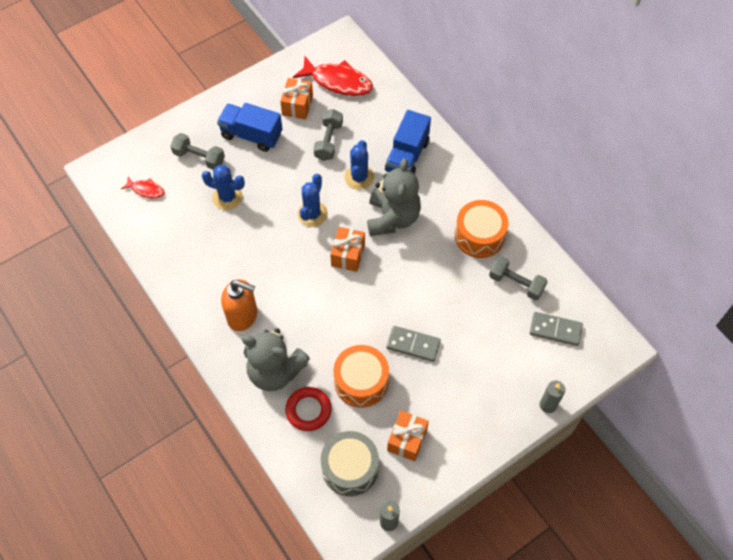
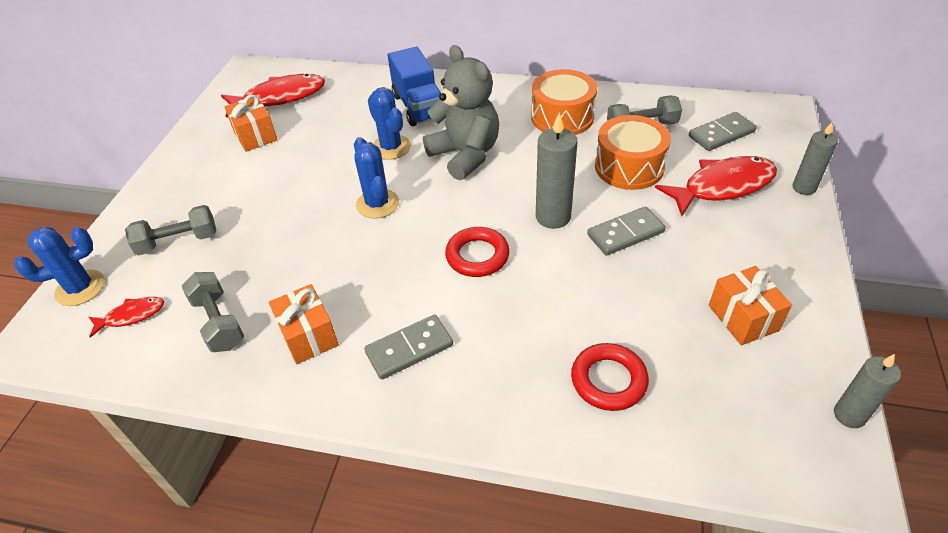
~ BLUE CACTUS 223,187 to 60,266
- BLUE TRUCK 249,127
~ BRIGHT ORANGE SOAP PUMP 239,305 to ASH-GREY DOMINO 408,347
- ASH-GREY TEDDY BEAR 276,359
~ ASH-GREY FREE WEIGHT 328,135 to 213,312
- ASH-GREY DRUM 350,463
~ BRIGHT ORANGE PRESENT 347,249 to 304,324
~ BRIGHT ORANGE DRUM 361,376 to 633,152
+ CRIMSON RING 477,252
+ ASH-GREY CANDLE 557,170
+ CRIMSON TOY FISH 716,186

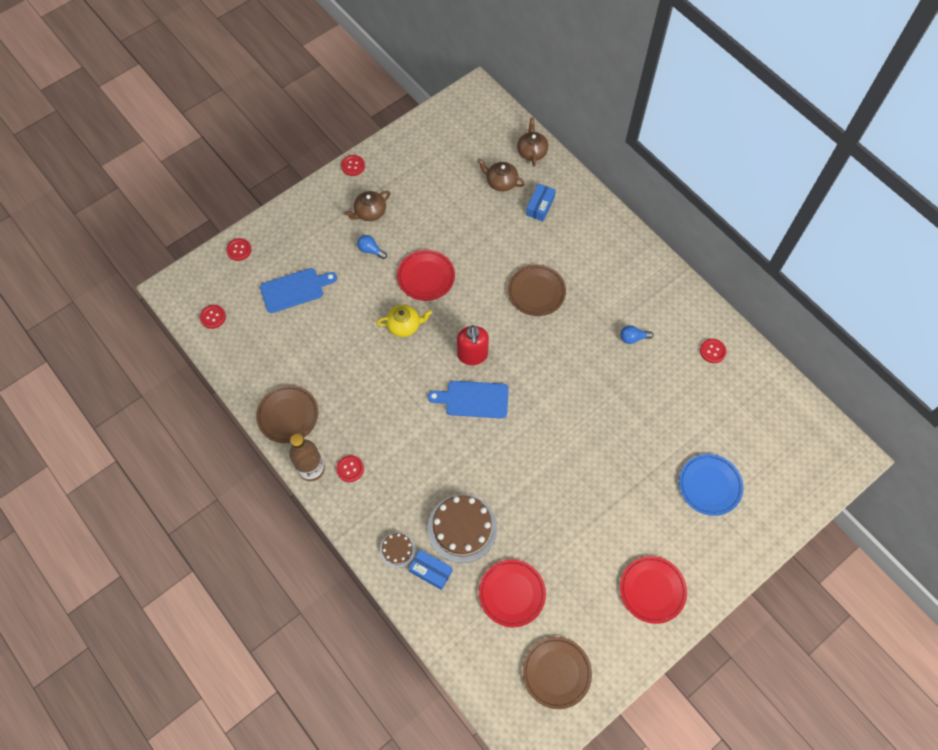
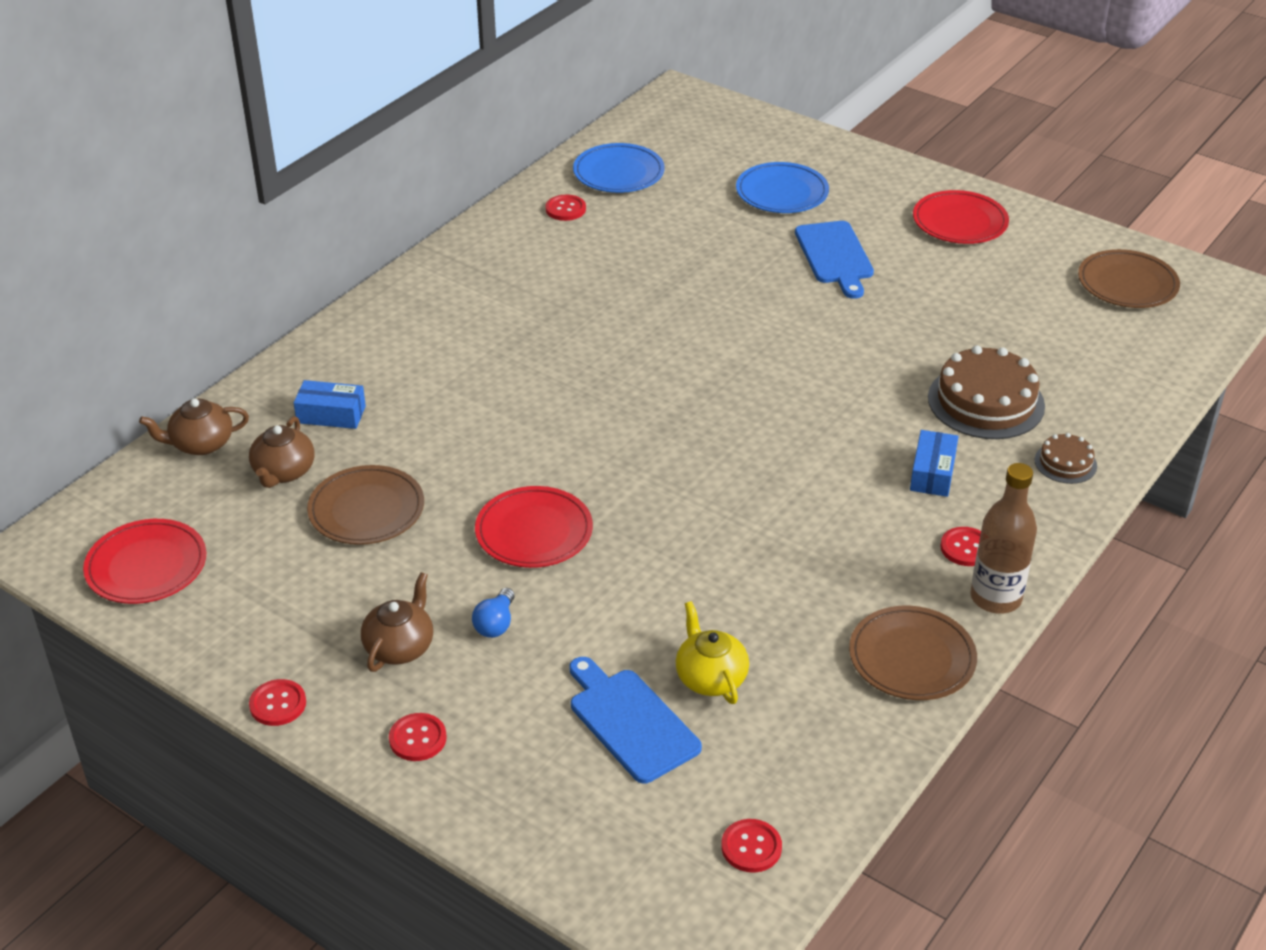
~ CRIMSON BUTTON 238,249 to 418,737
~ BROWN TEAPOT 367,206 = 397,622 105 degrees counterclockwise
~ GOLDEN TEAPOT 404,321 to 712,652
~ BLUE PARCEL 431,570 to 934,463
~ BLUE CUTTING BOARD 468,399 to 834,260
- CRIMSON SOAP PUMP 473,345
~ CRIMSON FLAT DISH 512,593 to 144,561
~ BROWN FLAT DISH 537,290 to 365,505
- BLUE LIGHTBULB 637,334
+ BLUE FLAT DISH 619,168

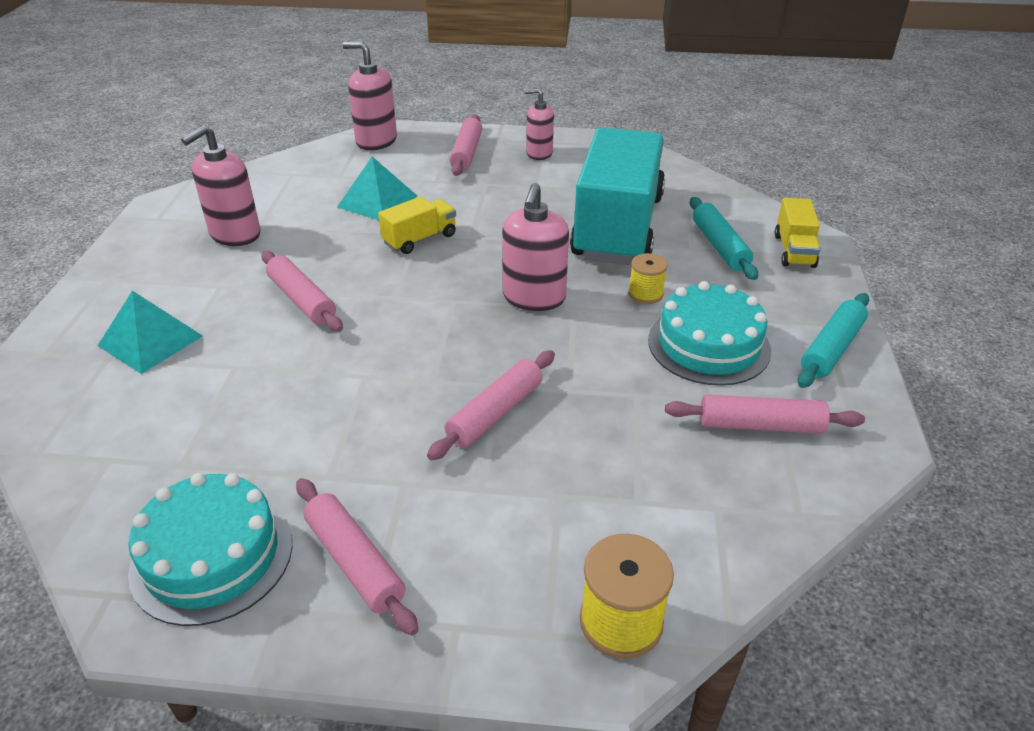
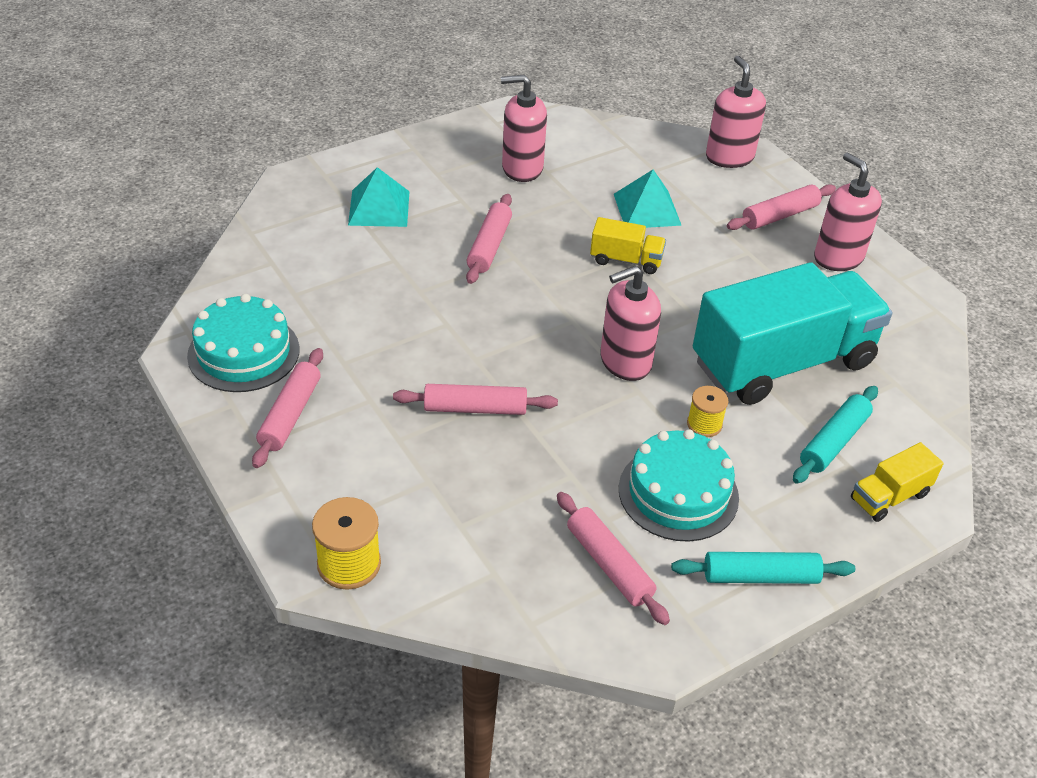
~ PINK SOAP PUMP 539,124 = 848,212 x1.50

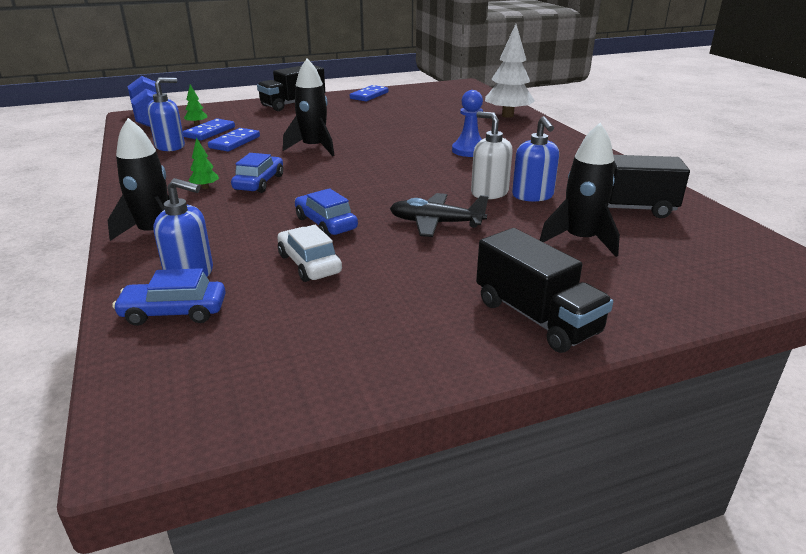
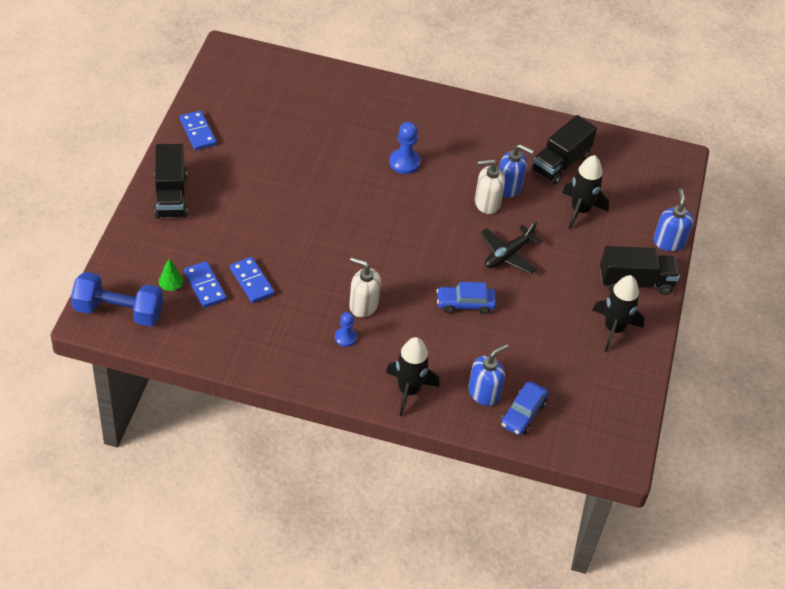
~ BLUE SOAP PUMP 166,114 to 673,219
~ EMERALD FIR TREE 203,163 to BLUE GAME PAWN 346,329
~ BLUE AUTOMOBILE 257,173 to SNOW-WHITE SOAP PUMP 365,287
- SNOW-WHITE AUTOMOBILE 309,253
~ BLACK TOY ROCKET 309,107 to 619,313
- SNOW-WHITE FIR TREE 510,71

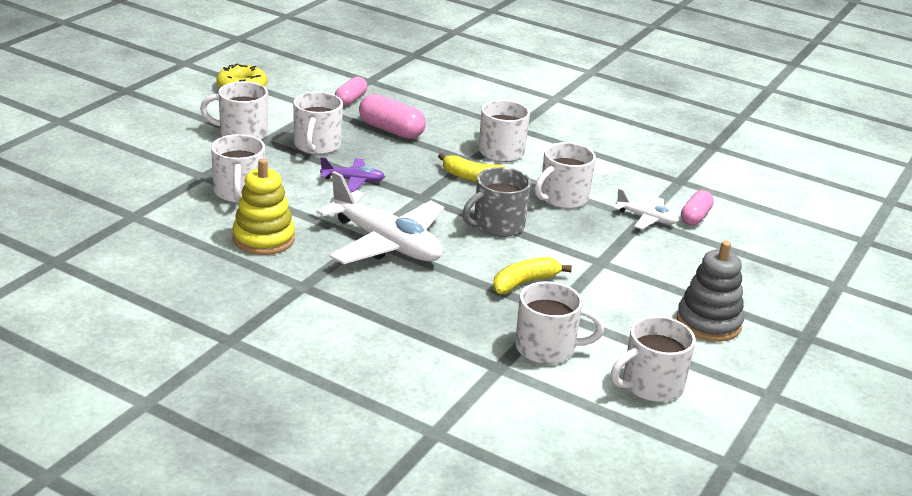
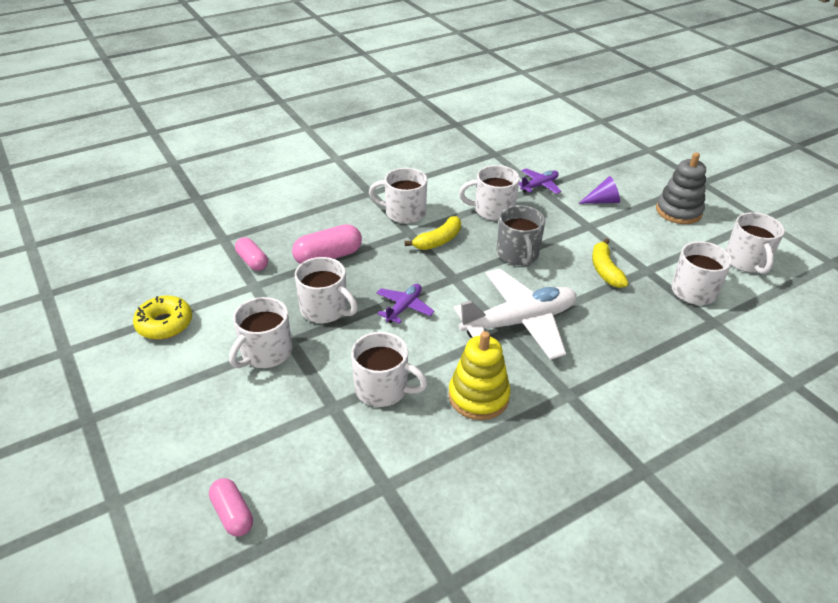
~ SNOW-WHITE COFFEE MUG 565,175 = 489,193 105 degrees clockwise
~ SNOW-WHITE AEROPLANE 646,209 to VIOLET AEROPLANE 540,181
~ PINK CAPSULE 697,207 to 231,507
+ VIOLET SOLID CONE 599,190

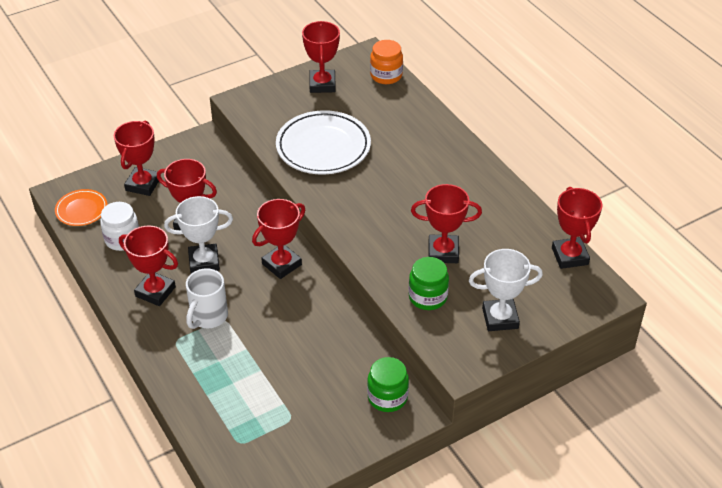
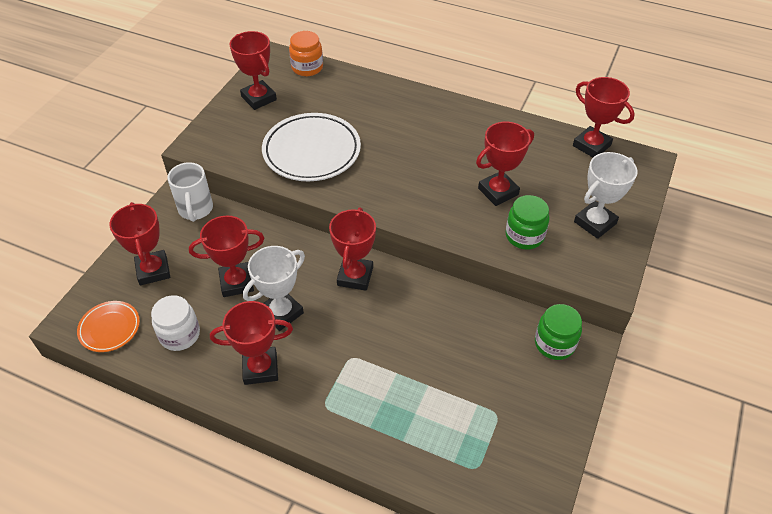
~ SNOW-WHITE COFFEE MUG 207,298 to 190,192

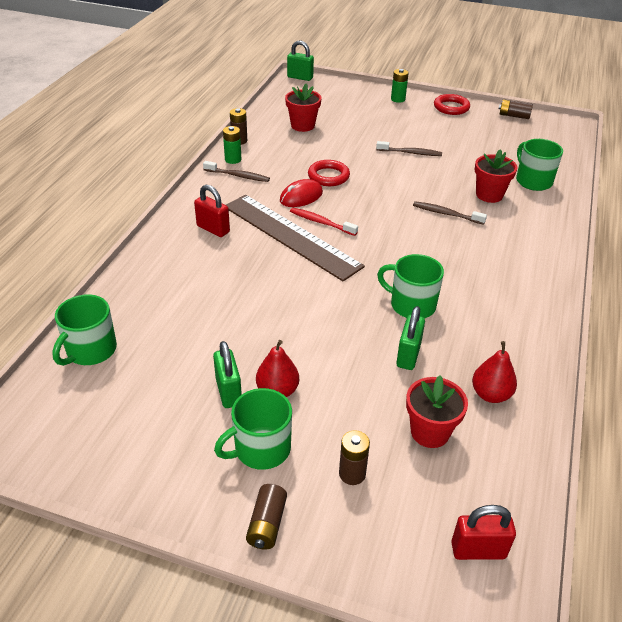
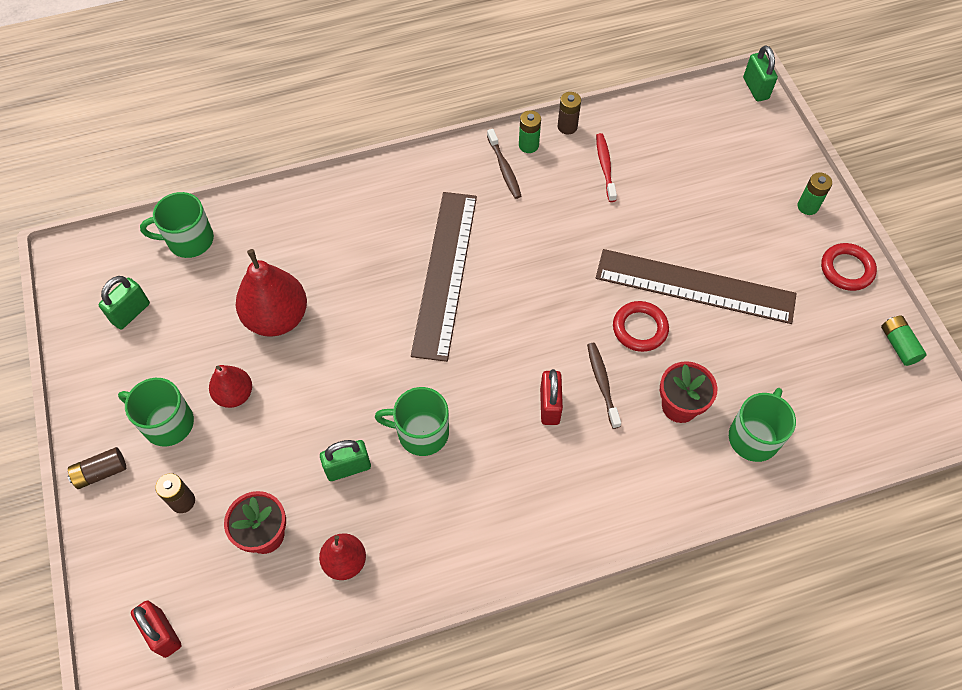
~ CRIMSON SMALL LOCK 212,210 to 551,397
~ EMERALD SMALL LOCK 227,374 to 124,303
- CRIMSON MOUSE 301,193
- CRIMSON PLANT POT 303,108
~ CRIMSON DENTAL BRUSH 324,222 to 606,167
~ CRIMSON RING 329,173 to 641,326
~ BROWN DENTAL BRUSH 409,148 to BROWN STRAIGHTEDGE 696,286
~ EMERALD COFFEE MUG 410,286 = 412,421 75 degrees counterclockwise
~ BROWN AA BATTERY 516,109 to EMERALD AA BATTERY 904,340
+ CRIMSON PEAR 271,293

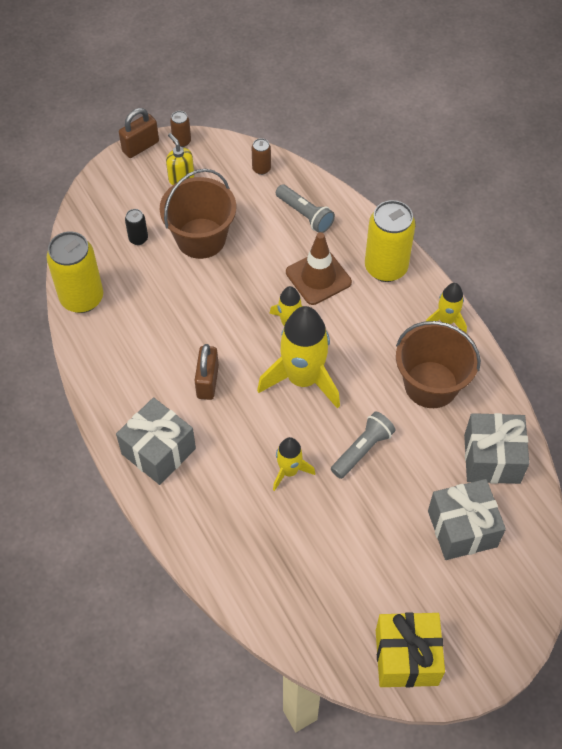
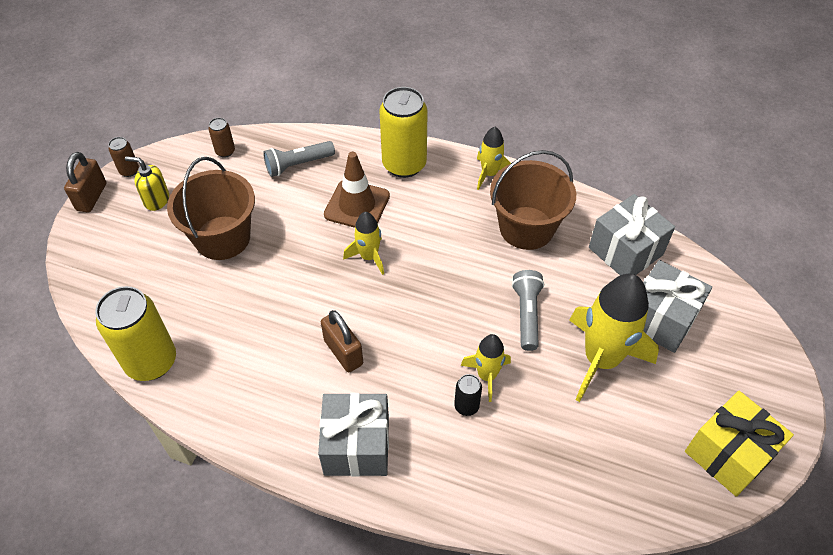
~ BLACK CAN 136,227 to 468,395
~ GOLDEN TOY ROCKET 298,357 to 614,338
~ ASH-GREY FLASHLIGHT 305,208 = 299,159 150 degrees clockwise

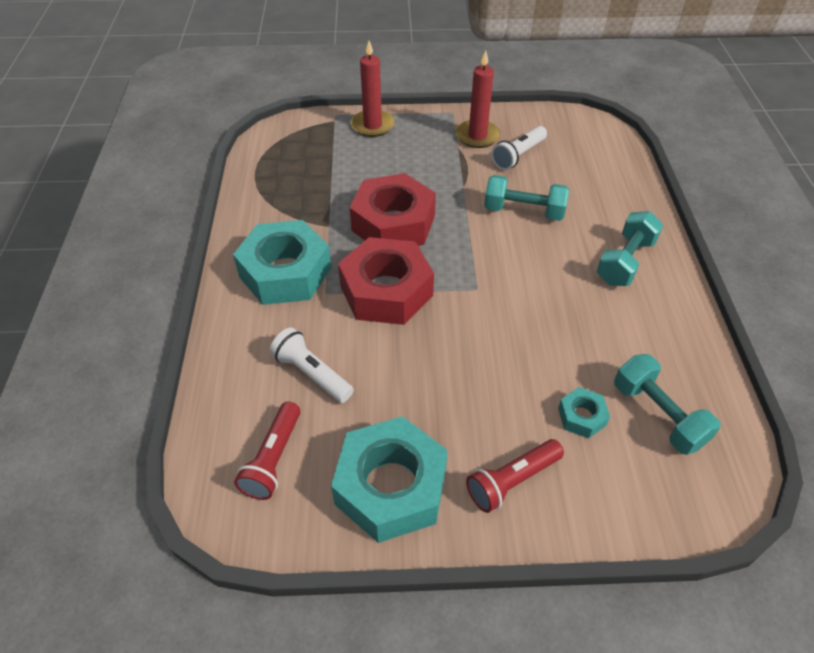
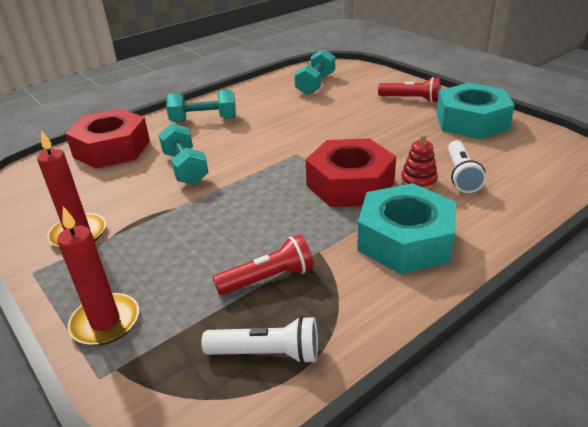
~ CRIMSON FLASHLIGHT 267,451 to 263,264
~ CRIMSON NUT 393,209 to 107,139
~ SNOW-WHITE FLASHLIGHT 519,148 to 259,340
- AQUA NUT 584,413
+ CRIMSON RING STACKER 419,162

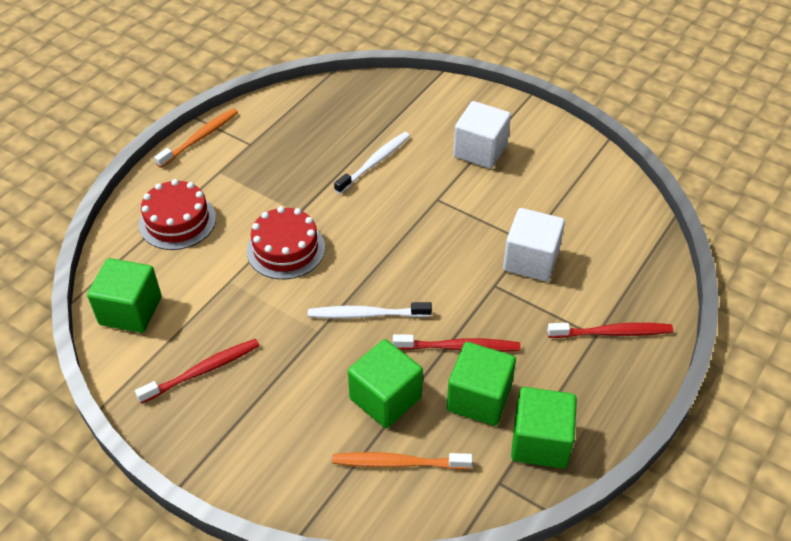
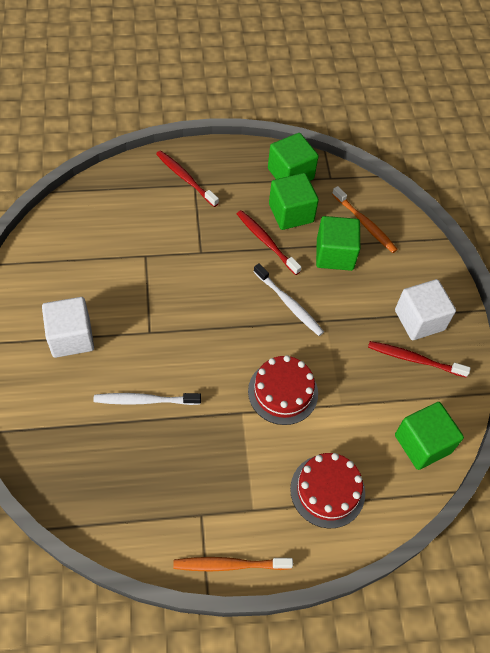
~ SNOW-WHITE CUBE 534,245 to 425,309

